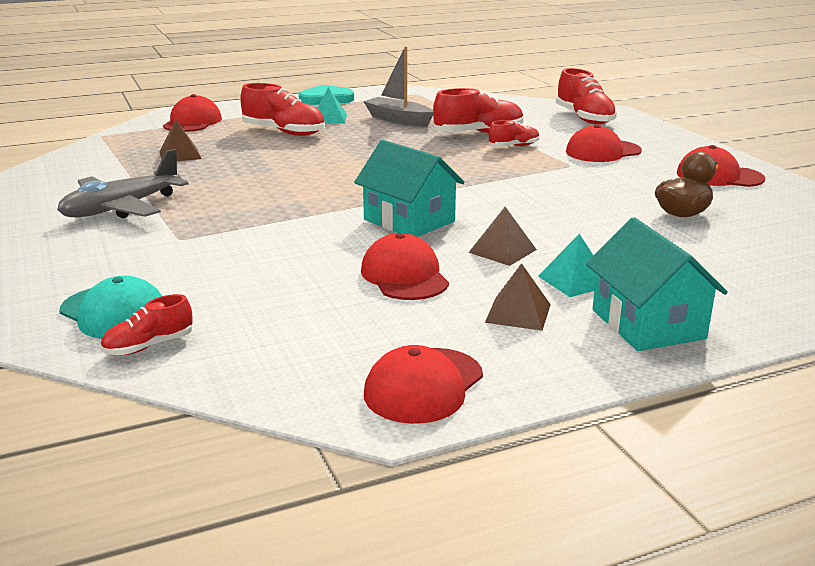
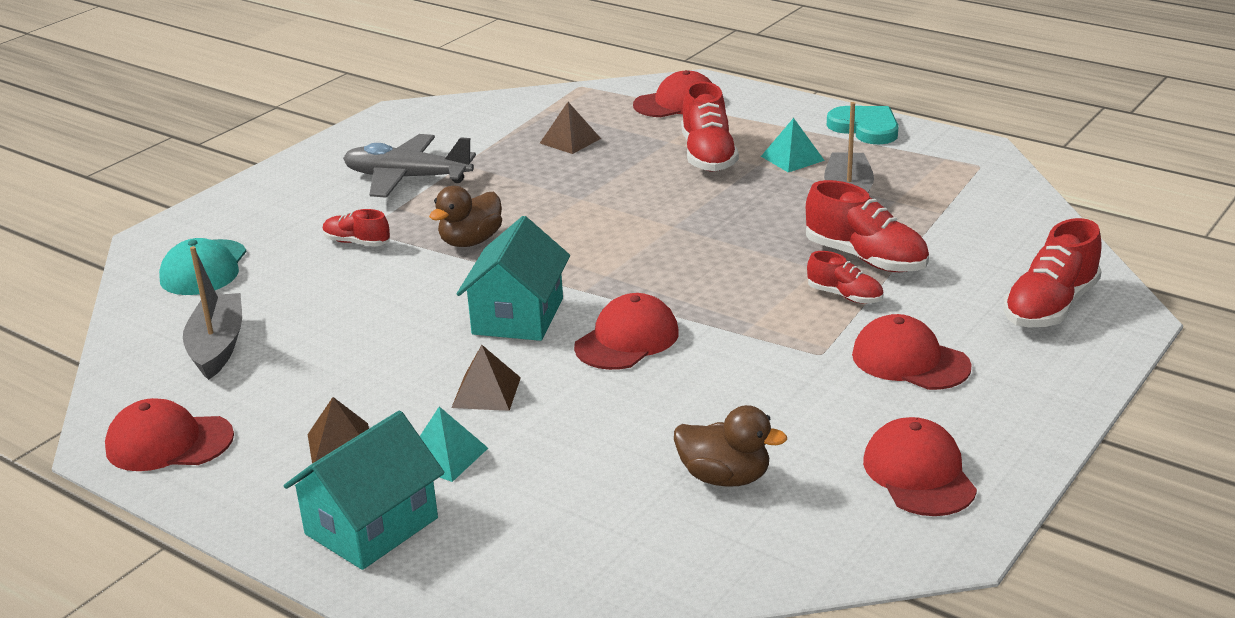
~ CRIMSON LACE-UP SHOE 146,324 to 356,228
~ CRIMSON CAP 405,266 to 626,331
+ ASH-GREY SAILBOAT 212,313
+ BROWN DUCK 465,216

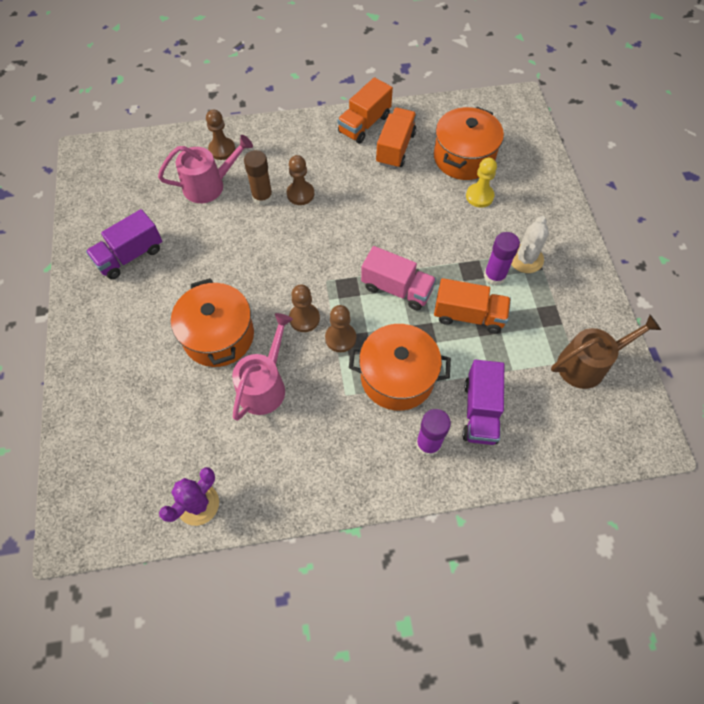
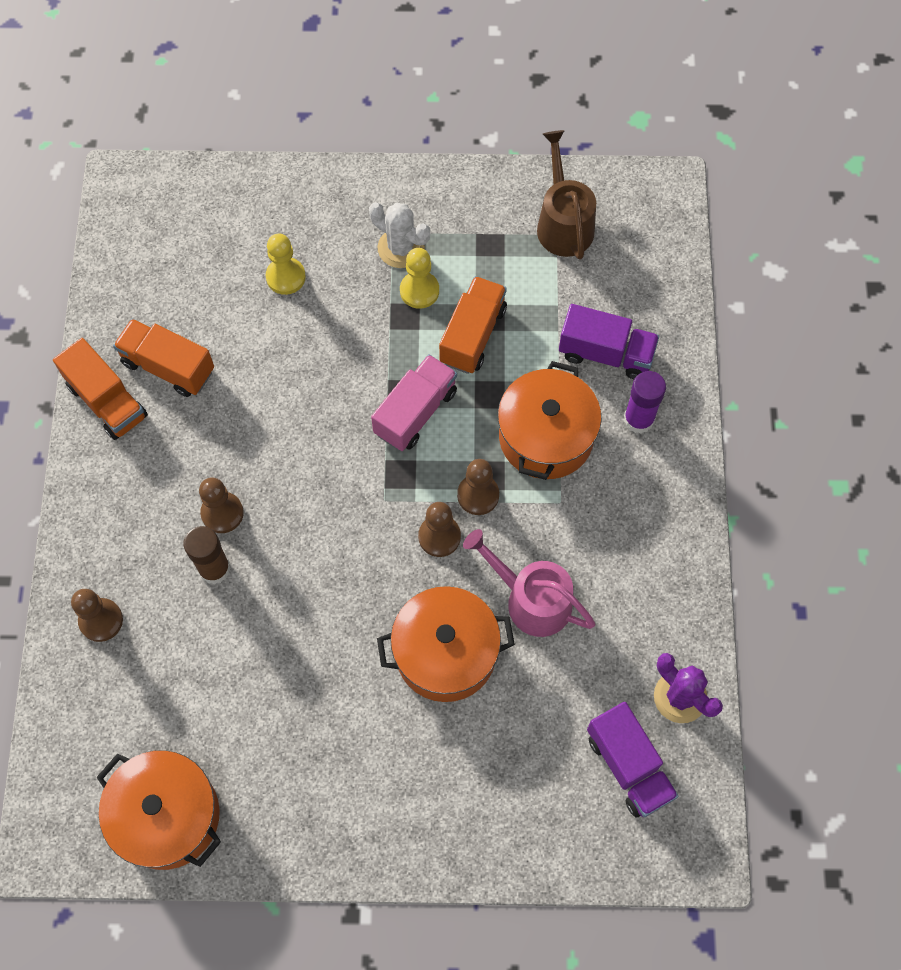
~ VIOLET TRUCK 124,244 to 632,760
- PINK WATERING CAN 205,169
~ BRIGHT ORANGE POT 469,143 to 158,810
~ VIOLET GLUE 502,258 to GOLDEN GAME PAWN 419,278

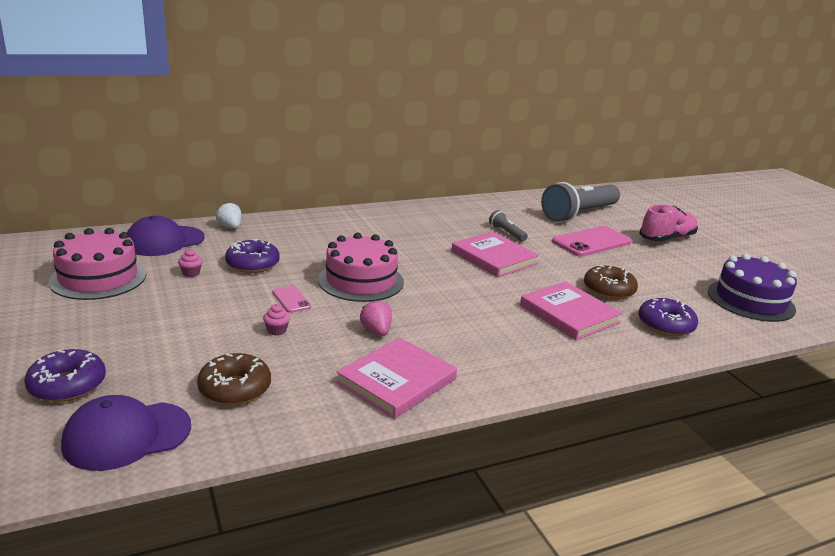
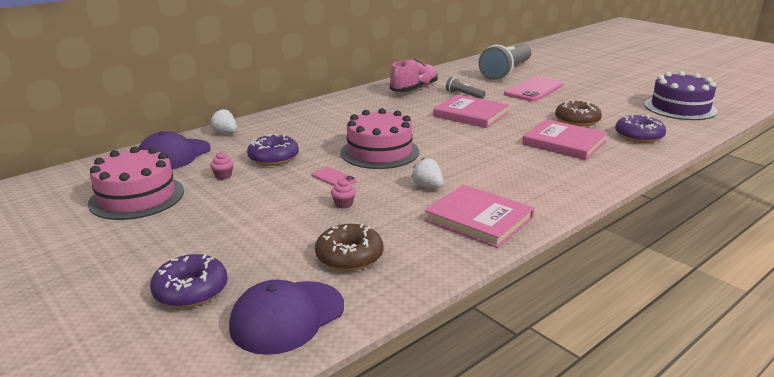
~ PINK HARDBACK 396,378 = 479,216 75 degrees counterclockwise
~ PINK TOY STRAWBERRY 376,318 to SNOW-WHITE TOY STRAWBERRY 427,173
~ PINK LACE-UP SHOE 668,223 to 414,75

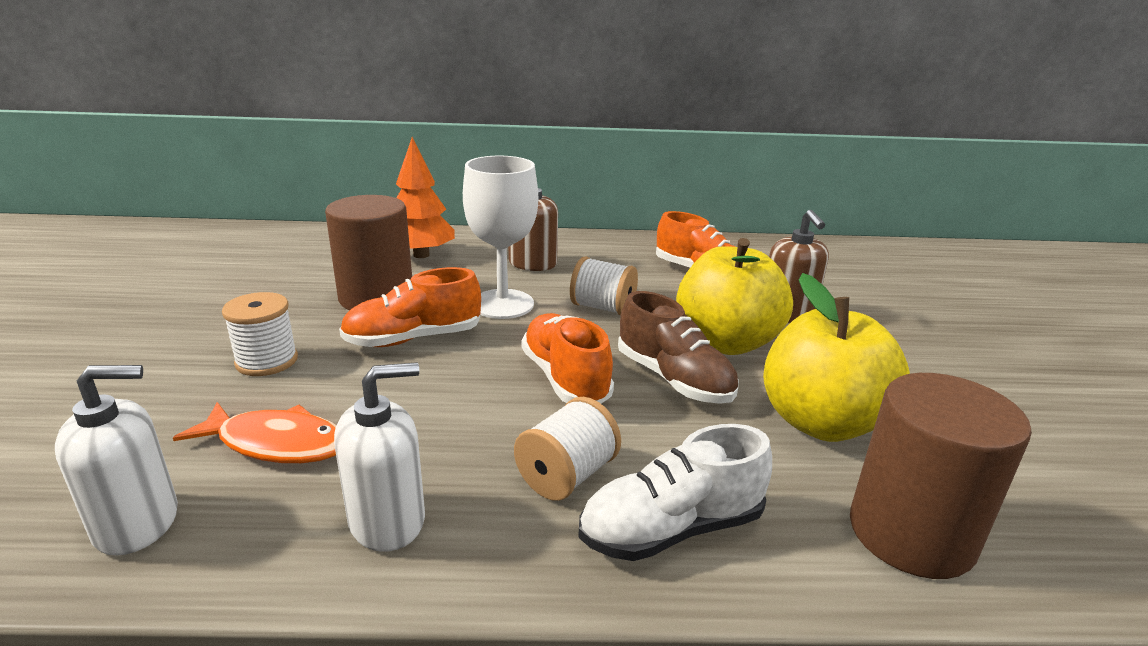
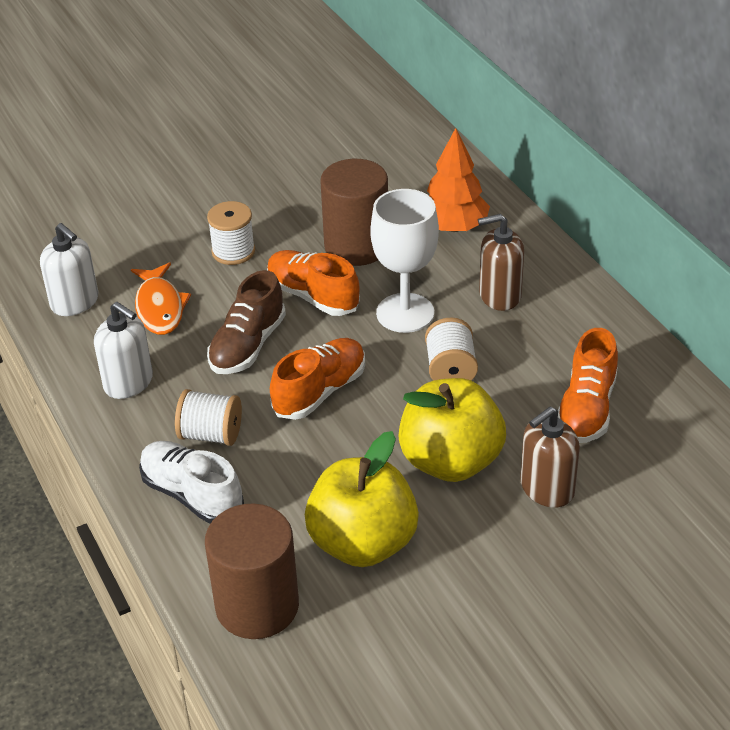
~ BROWN LACE-UP SHOE 678,347 to 246,322

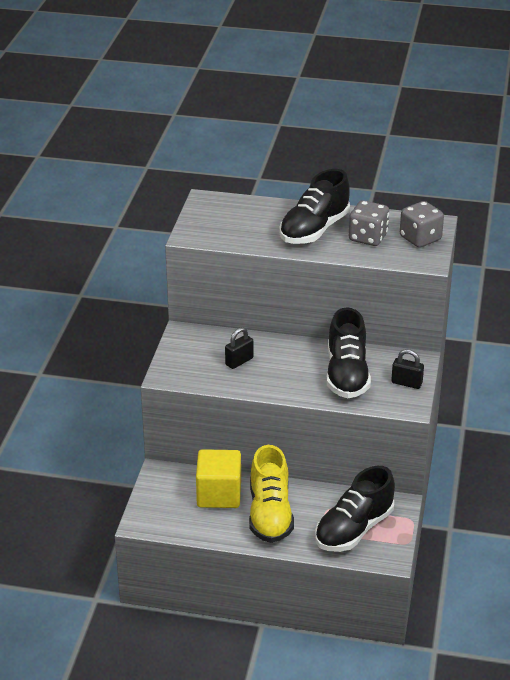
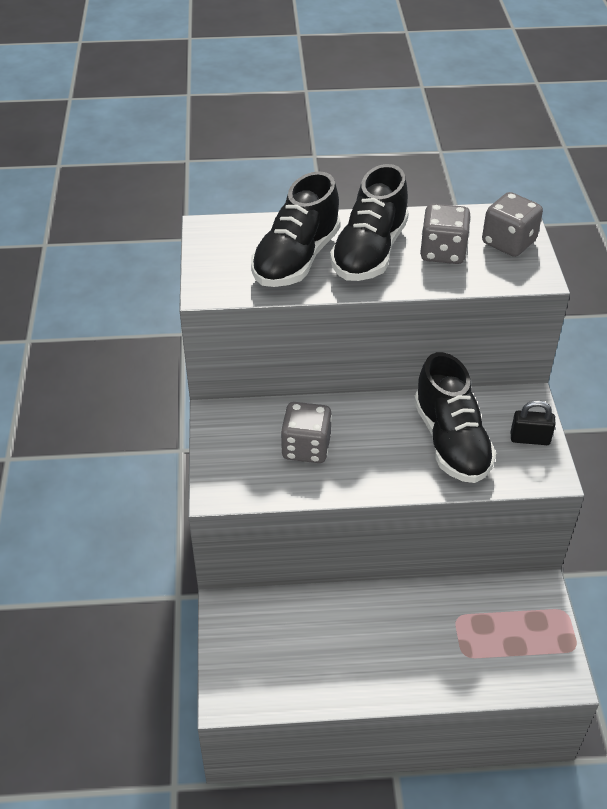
- GOLDEN CUBE 218,478
~ BLACK SMALL LOCK 239,348 to ASH-GREY DICE 306,432
- GOLDEN LACE-UP SHOE 271,494
~ BLACK LACE-UP SHOE 355,509 to 296,229

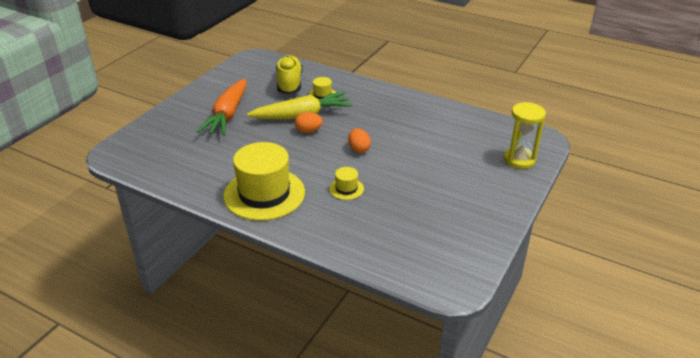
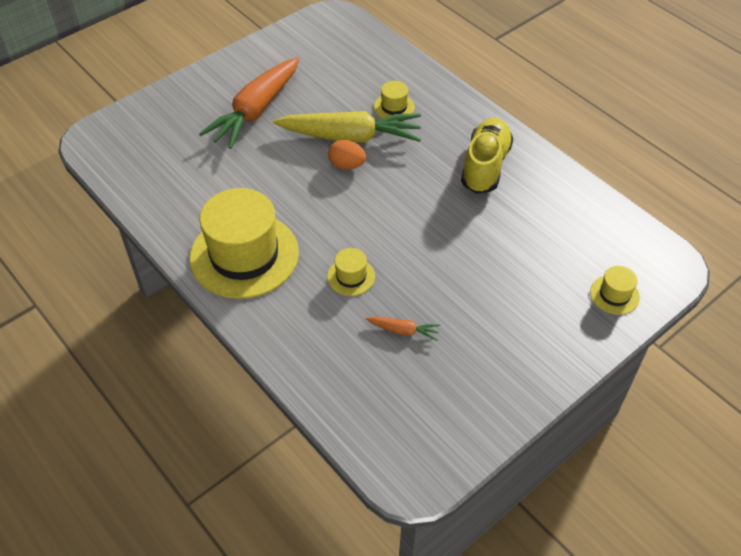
~ GOLDEN LACE-UP SHOE 289,74 to 487,156
- BRIGHT ORANGE EGG 359,140
~ GOLDEN HOURGLASS 525,135 to GOLDEN TOP HAT 615,290
+ BRIGHT ORANGE TOY CARROT 403,329

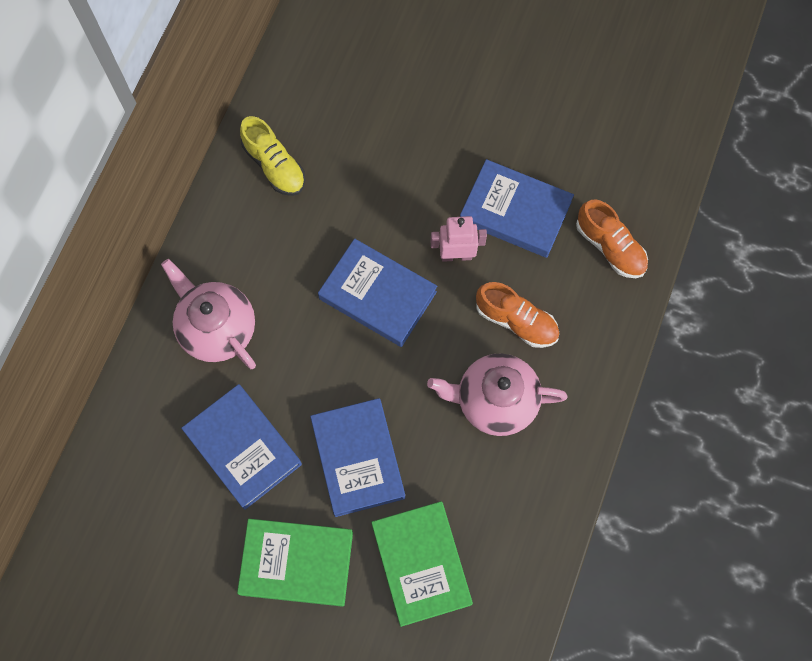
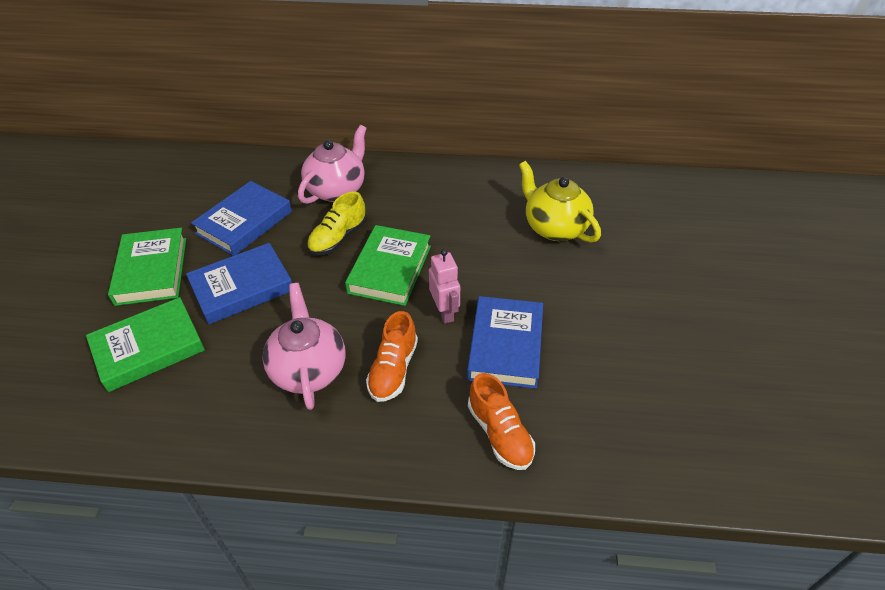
~ GOLDEN LACE-UP SHOE 272,156 to 337,223
~ BLUE HARDBACK 377,292 to EMERALD HARDBACK 388,265
~ BRIGHT ORANGE LACE-UP SHOE 612,238 = 501,421 60 degrees counterclockwise
+ GOLDEN TEAPOT 560,202

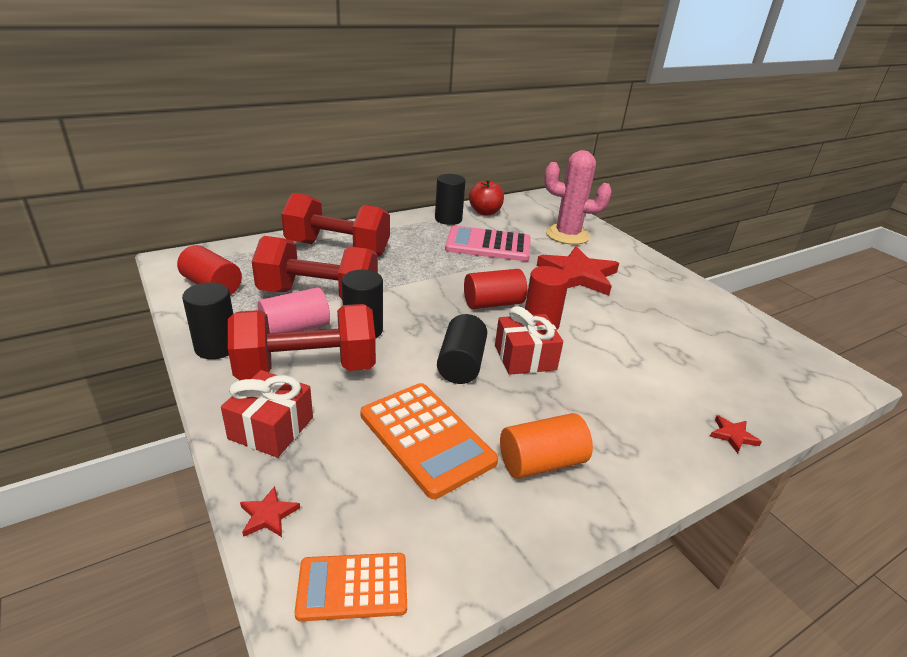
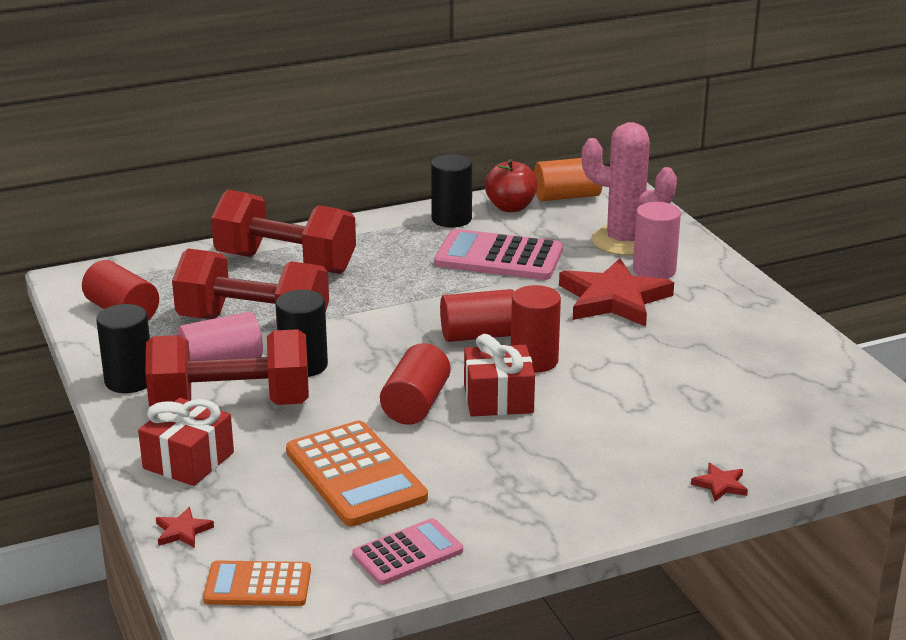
~ BLACK SOLID CYLINDER 462,349 to CRIMSON SOLID CYLINDER 415,384
~ BRIGHT ORANGE SOLID CYLINDER 546,446 to 568,179
+ PINK ADDING MACHINE 407,551
+ PINK SOLID CYLINDER 657,240

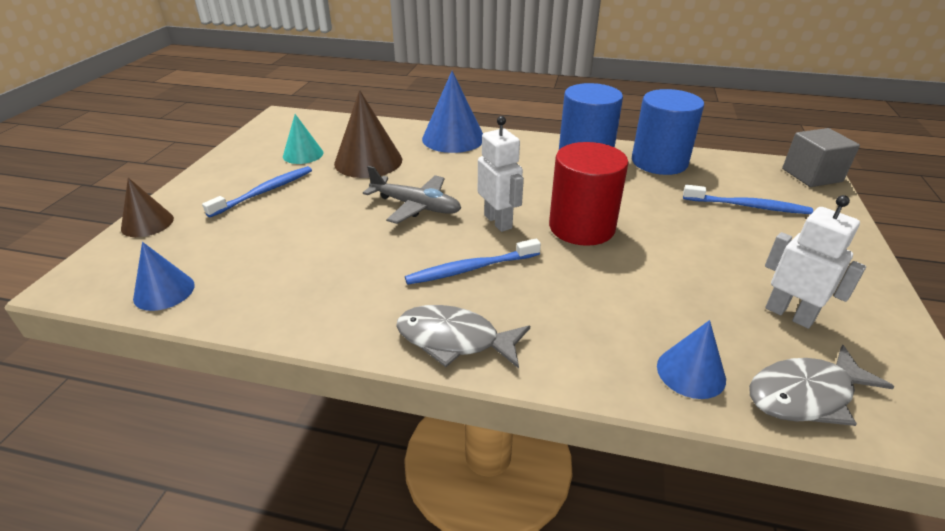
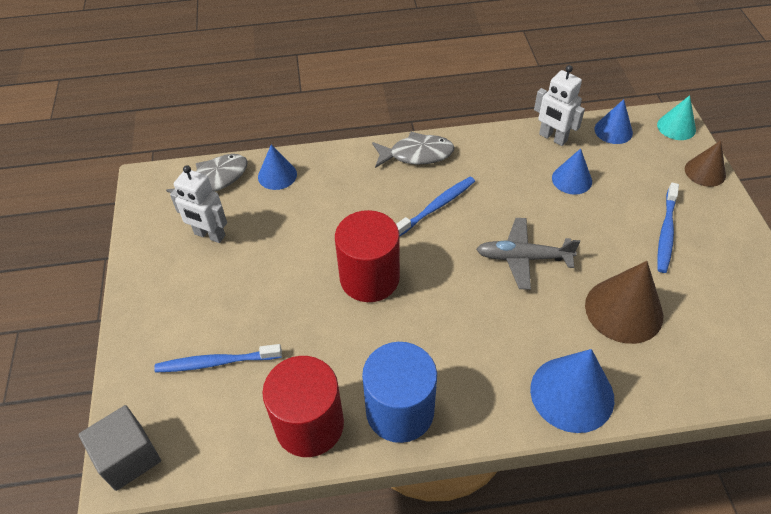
~ AQUA SOLID CONE 303,139 to 676,117
~ SNOW-WHITE ROBOT 501,174 to 559,105
~ BLUE SOLID CYLINDER 668,132 to CRIMSON SOLID CYLINDER 303,406
+ BLUE SOLID CONE 572,171

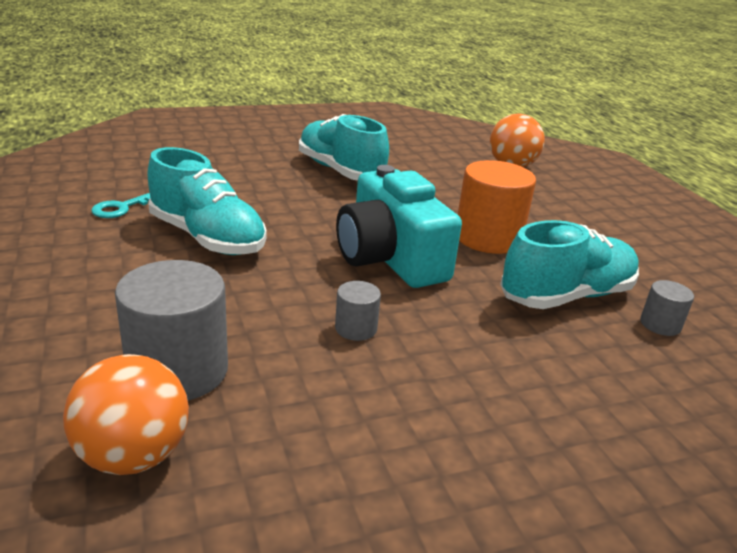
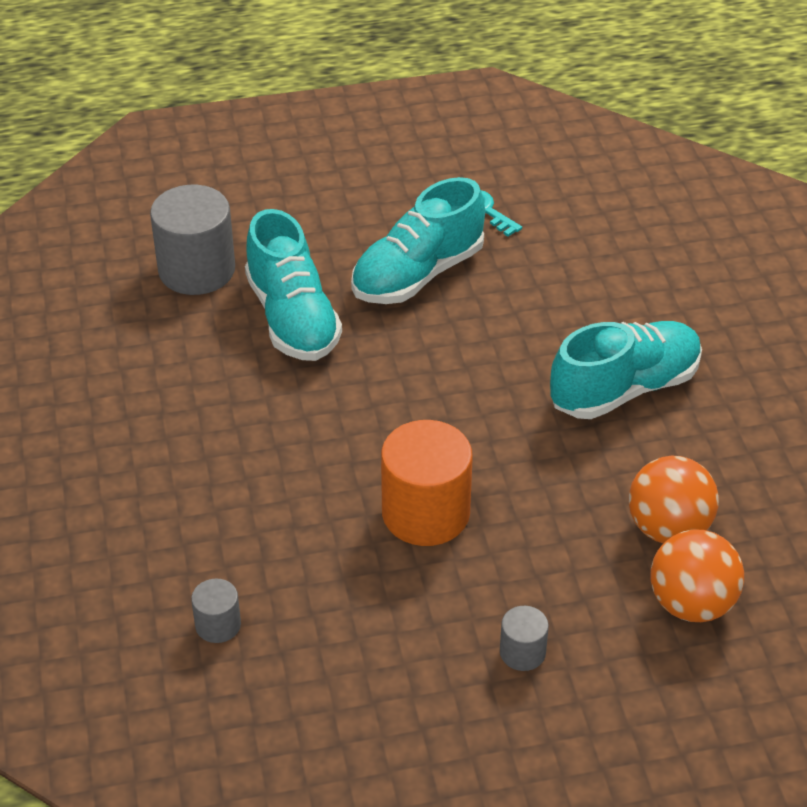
~ BRIGHT ORANGE SPHERE 126,414 to 674,499
~ ASH-GREY SOLID CYLINDER 358,311 to 524,638
- AQUA PHOTO CAMERA 399,226
~ AQUA LACE-UP SHOE 569,264 to 293,285

